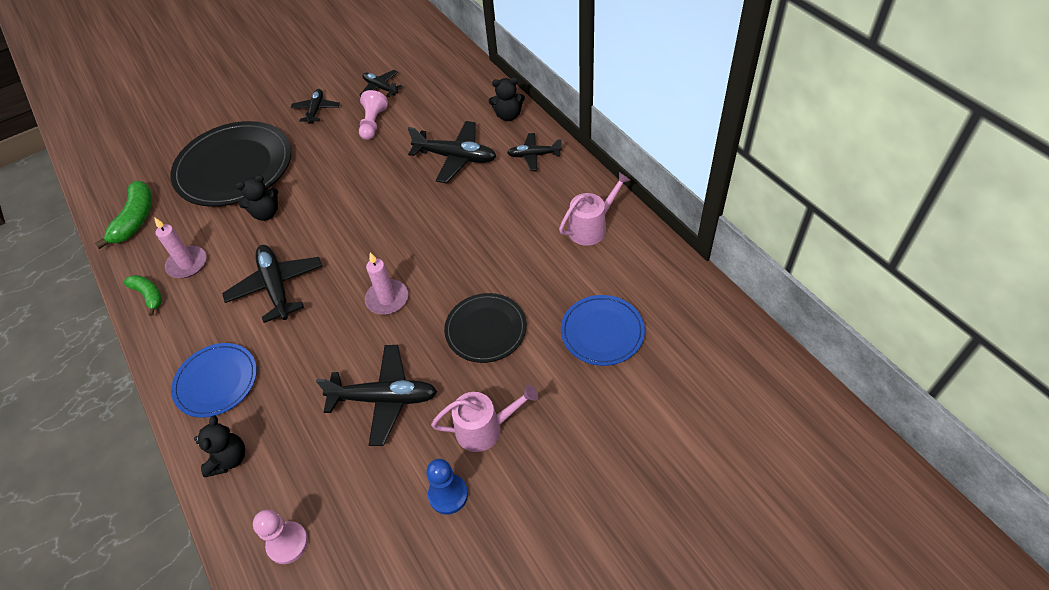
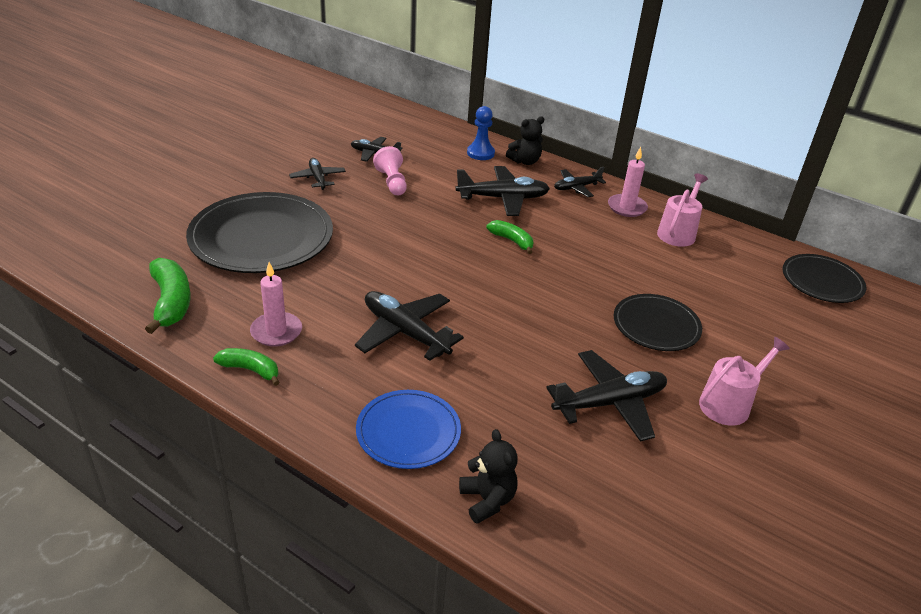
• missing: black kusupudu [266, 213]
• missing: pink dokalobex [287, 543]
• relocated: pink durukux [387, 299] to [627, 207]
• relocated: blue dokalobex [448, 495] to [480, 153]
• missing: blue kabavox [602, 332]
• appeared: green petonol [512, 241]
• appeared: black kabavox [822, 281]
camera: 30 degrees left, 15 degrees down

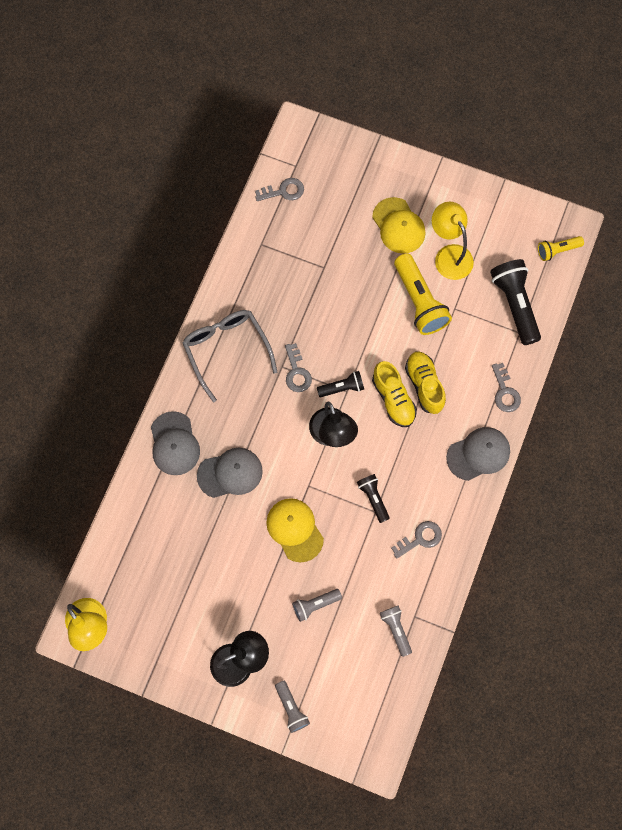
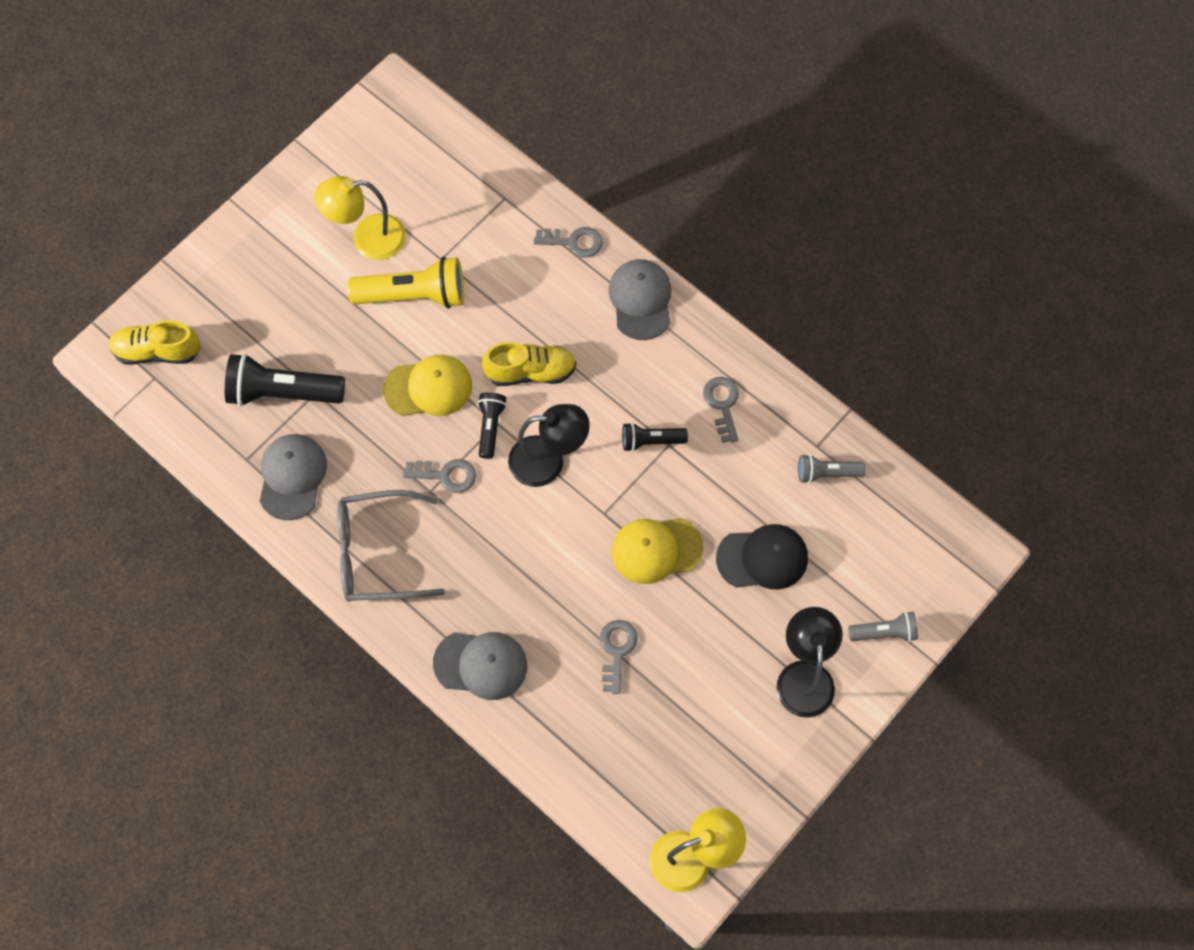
• relocated: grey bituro [230, 473] to [292, 477]
• relocated: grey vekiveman [283, 191] to [616, 651]
• exchanged: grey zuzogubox [315, 605] to black bituro [762, 558]
• relocated: yellow bituro [398, 226] to [428, 387]
• relocated: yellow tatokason [424, 385] to [157, 351]
• relocated: black zuzogubox [515, 304] to [283, 392]
• missing: yellow zuzogubox [557, 250]
camera: 70 degrees left, 5 degrees down

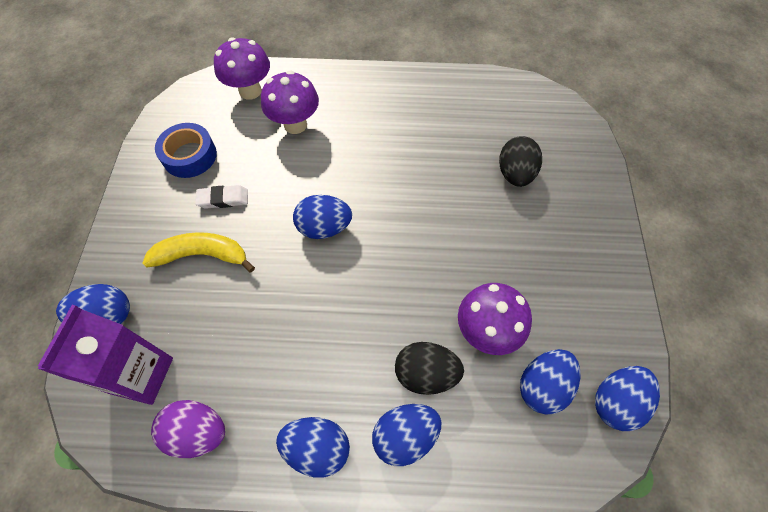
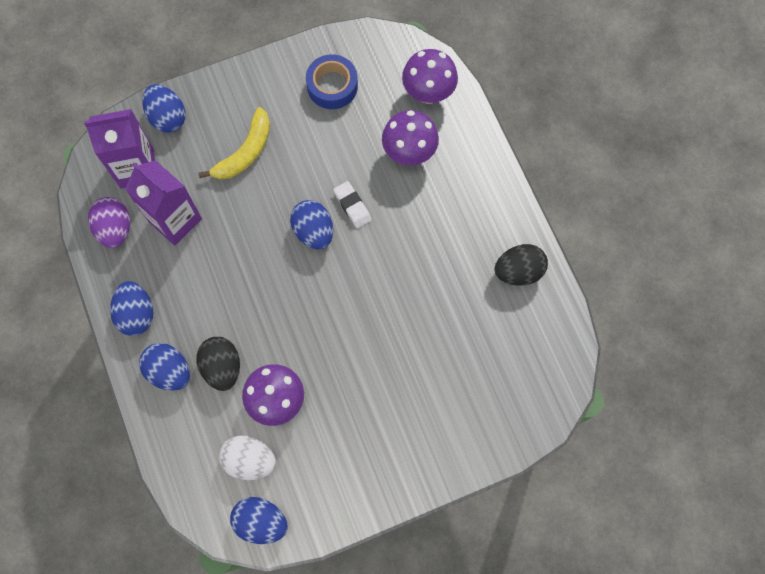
• spun: yellow petonol [202, 255] = [245, 152] 60 degrees clockwise
• relocated: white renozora [223, 199] to [352, 206]
• relocated: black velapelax [515, 174] to [518, 271]
• colour: blue velapelax [542, 386] to white velapelax [250, 460]
• appeared: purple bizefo [175, 220]
camera: 65 degrees right, 10 degrees up

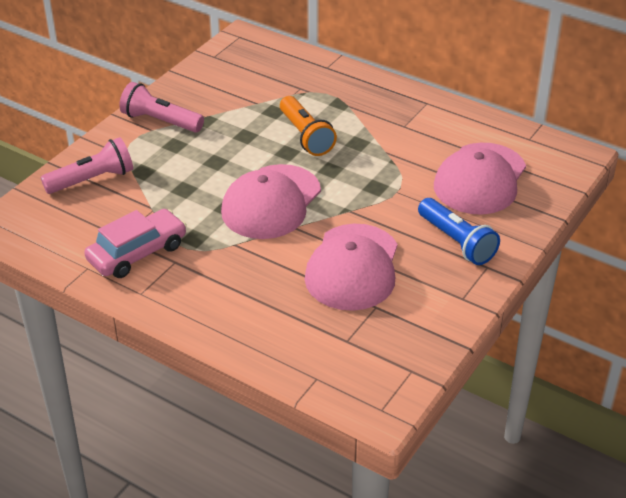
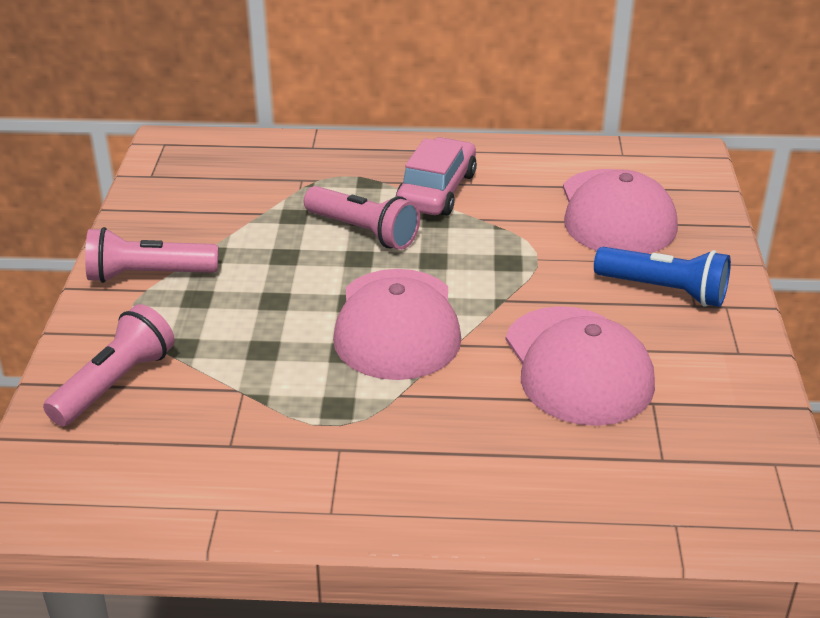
• relocated: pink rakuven [137, 253] to [437, 191]
• colour: orange zuzogubox [306, 136] to pink zuzogubox [364, 232]
camera: 30 degrees left, 5 degrees down

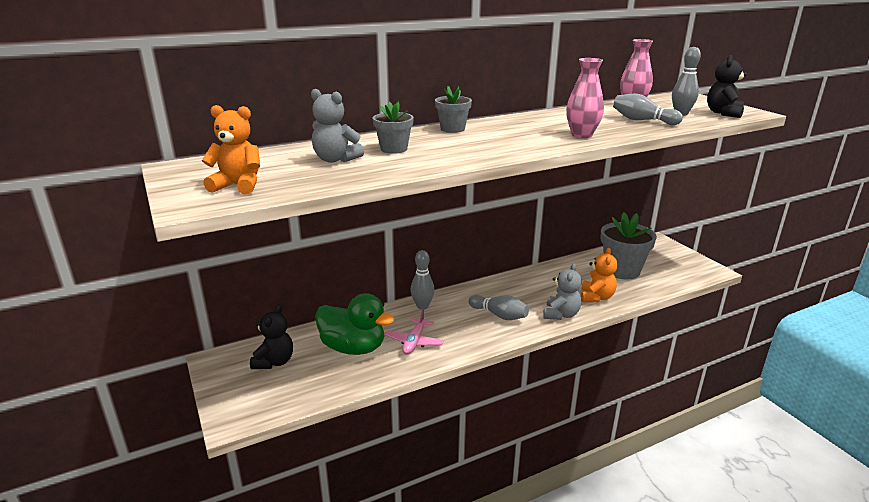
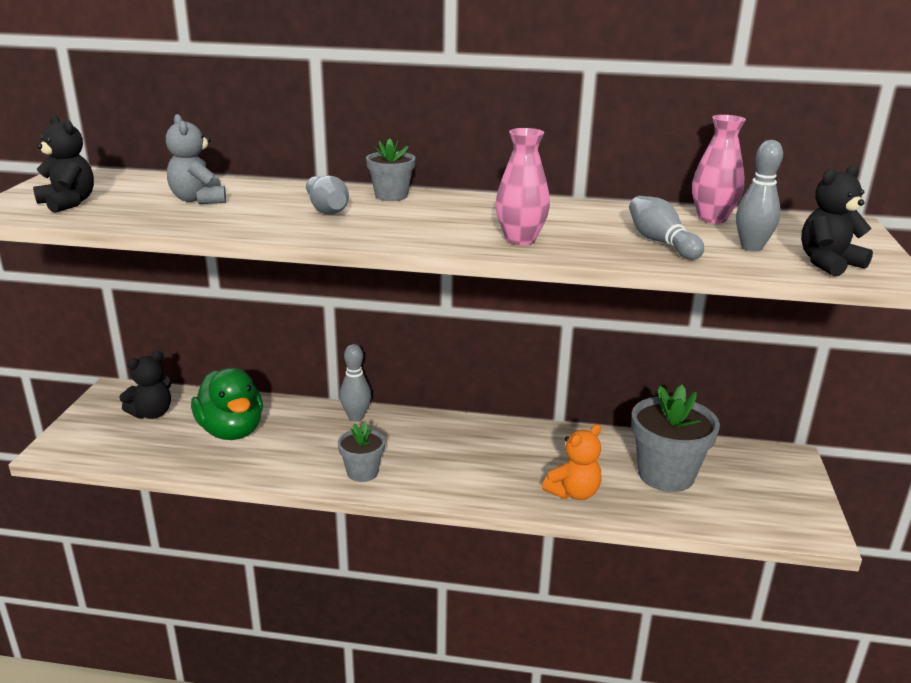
• colour: orange kusupudu [238, 186] to black kusupudu [68, 203]
• relocated: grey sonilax [394, 149] to [362, 472]
• missing: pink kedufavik [414, 342]
• relocated: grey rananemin [499, 315] to [327, 209]
• missing: grey kusupudu [561, 314]
camera: 35 degrees right, 0 degrees up

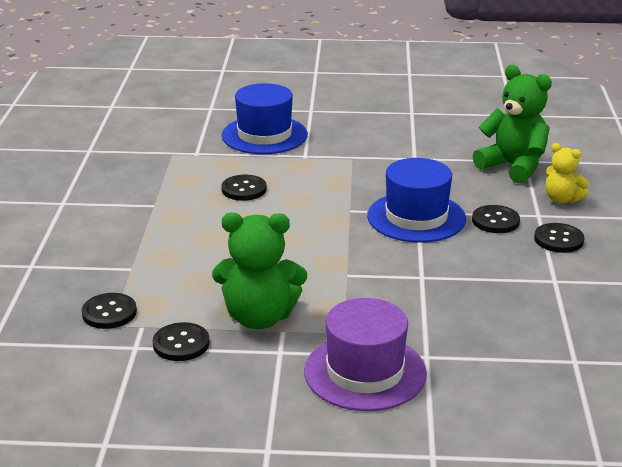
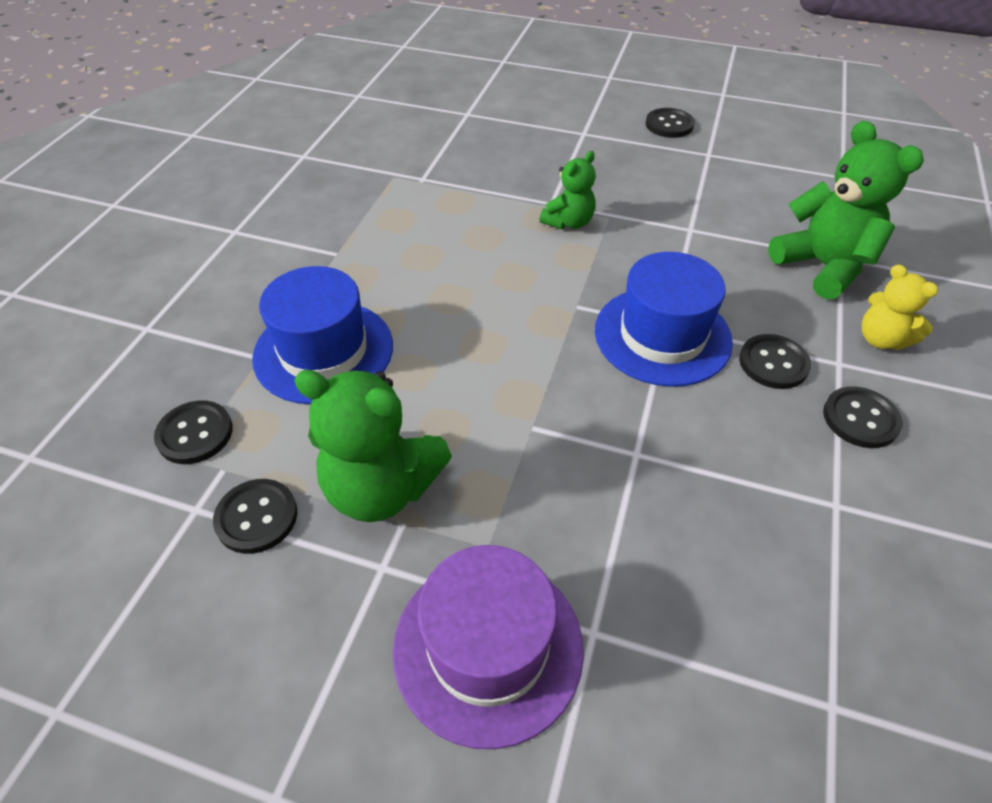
• relocated: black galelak [244, 189] to [669, 125]
• relocated: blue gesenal [264, 135] to [323, 351]
• appeared: green kusupudu [568, 222]
camera: 15 degrees right, 20 degrees up

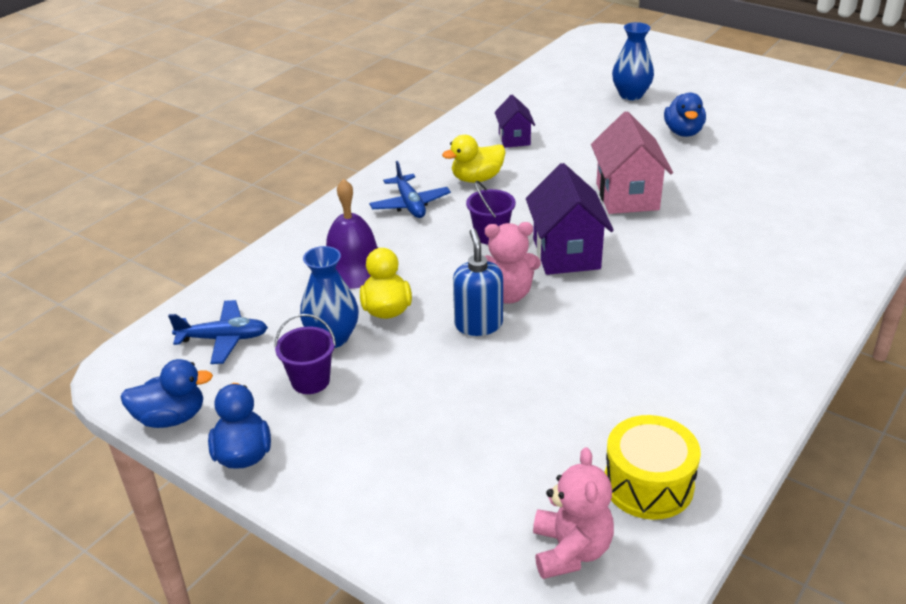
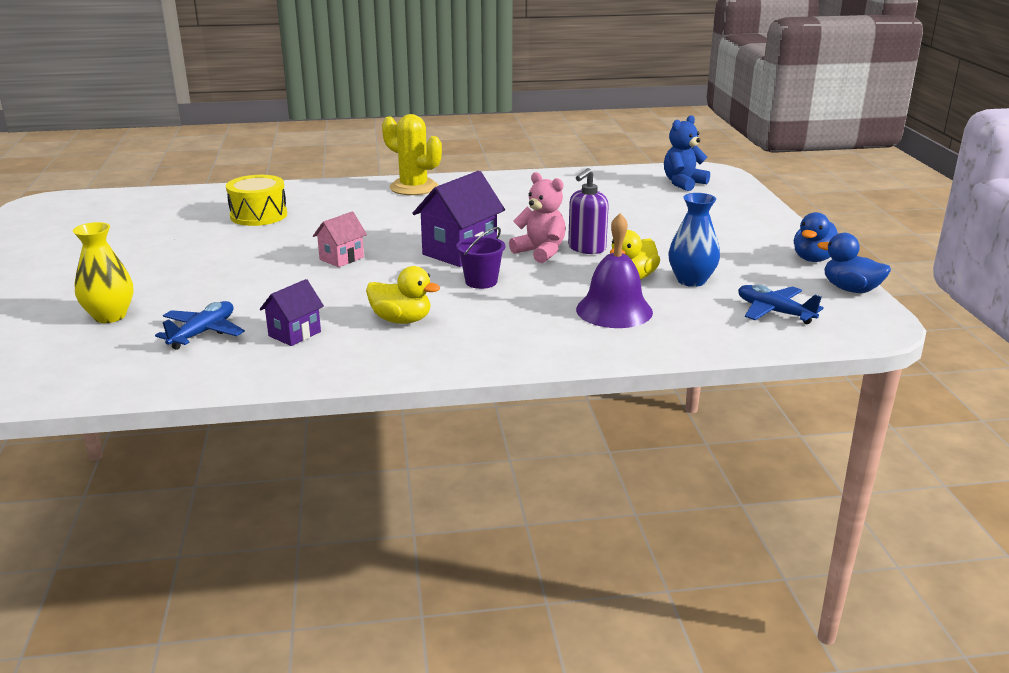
• missing: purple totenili [310, 381]
• relocated: blue kedufavik [410, 204] to [203, 333]
• colour: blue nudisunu [478, 324] to purple nudisunu [586, 248]
• colour: pink kusupudu [570, 550] to blue kusupudu [683, 183]
• size: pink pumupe [627, 196] = [341, 258] x0.58
• relocated: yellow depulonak [648, 484] to [259, 215]
• colour: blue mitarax [631, 95] to yellow mitarax [110, 316]
• missing: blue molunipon [683, 132]
• appeared: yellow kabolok [413, 187]
camera: 135 degrees left, 10 degrees down

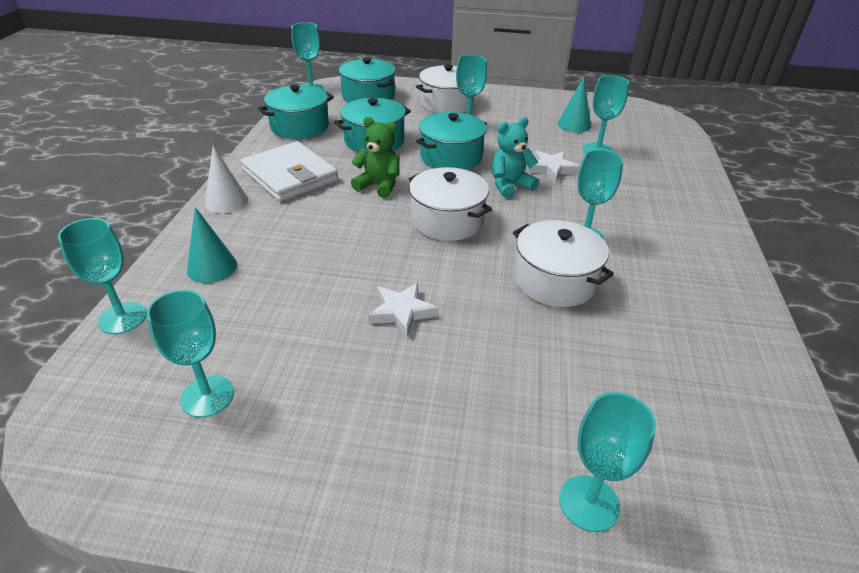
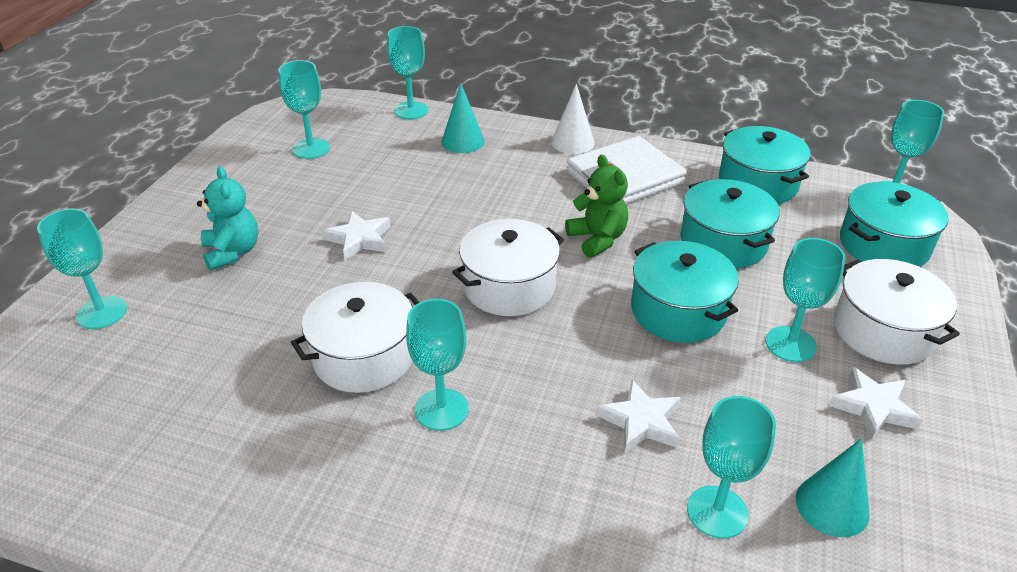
• spun: green kusupudu [379, 186] = [597, 239] 60 degrees counterclockwise
• relocated: turquoise kusupudu [509, 186] to [232, 252]
• appeared: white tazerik [873, 407]
camera: 100 degrees right, 0 degrees up

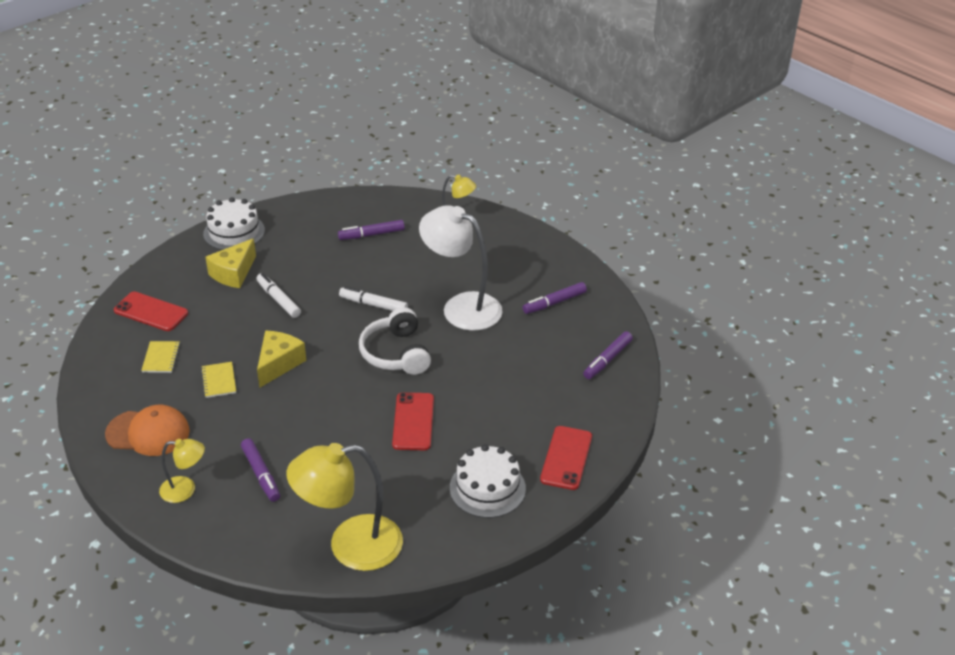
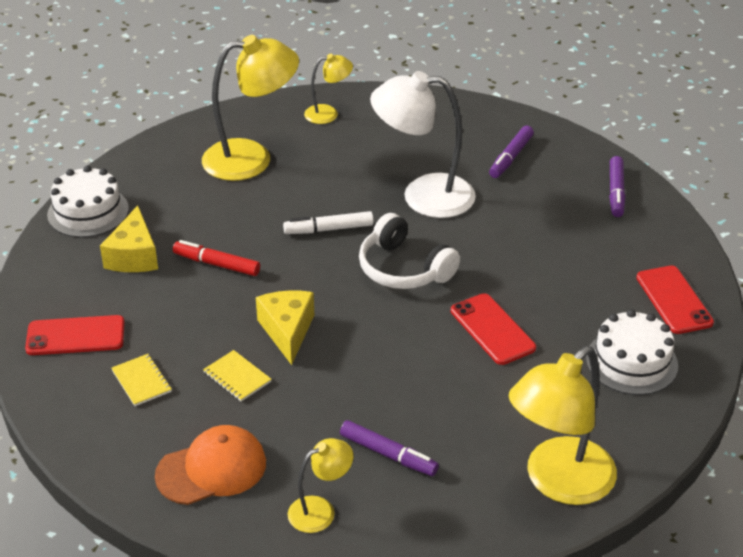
• colour: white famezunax [278, 300] to red famezunax [217, 264]
• exchanged: purple famezunax [371, 235] to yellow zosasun [252, 158]
camera: 30 degrees left, 0 degrees up

